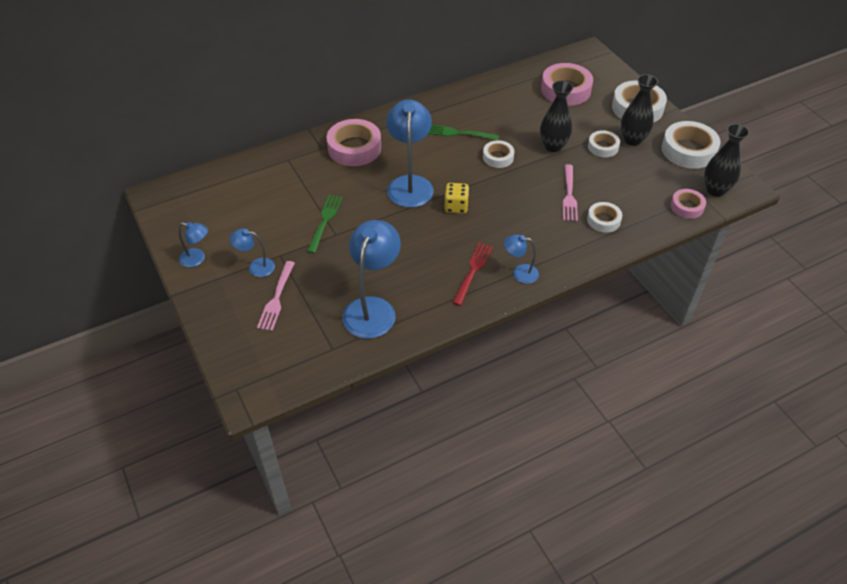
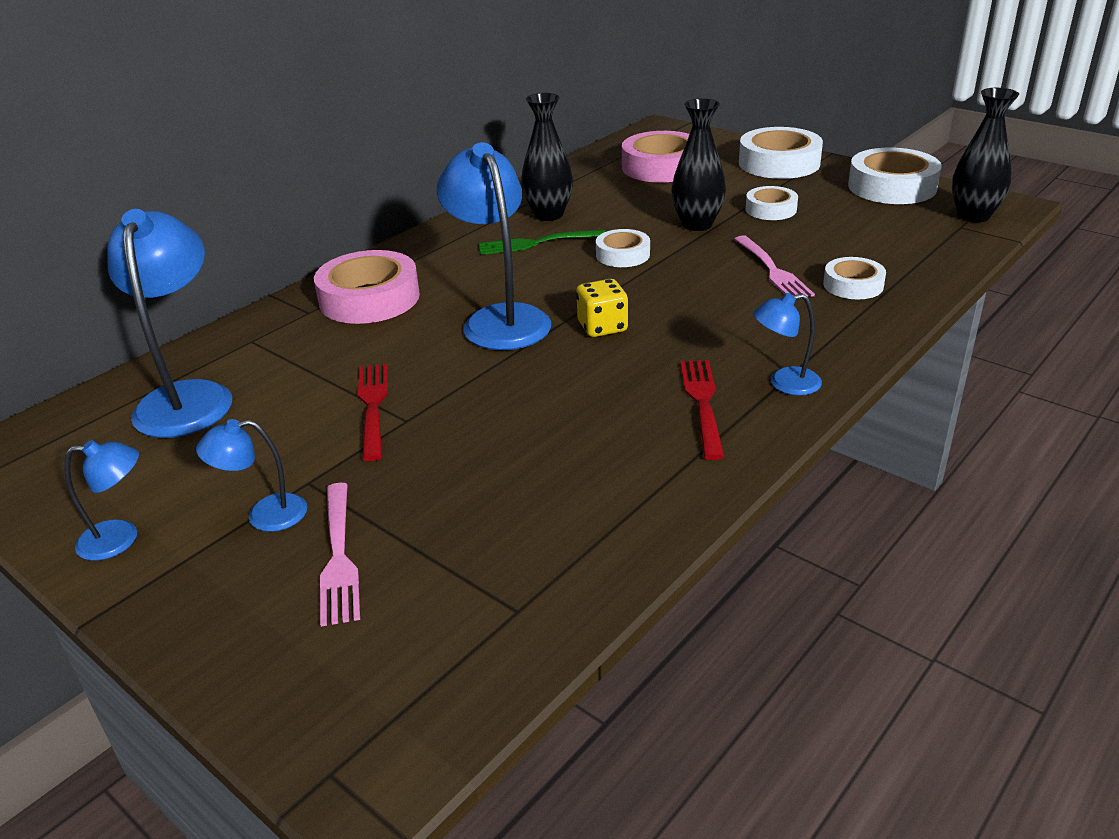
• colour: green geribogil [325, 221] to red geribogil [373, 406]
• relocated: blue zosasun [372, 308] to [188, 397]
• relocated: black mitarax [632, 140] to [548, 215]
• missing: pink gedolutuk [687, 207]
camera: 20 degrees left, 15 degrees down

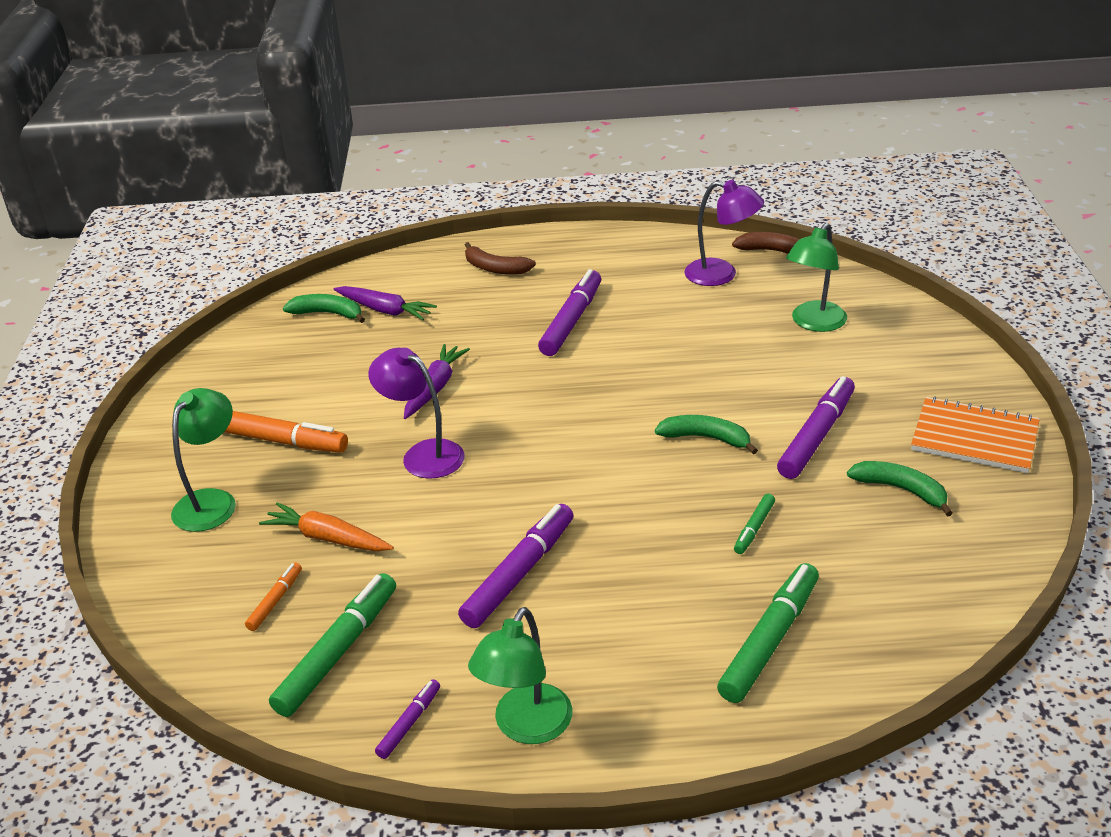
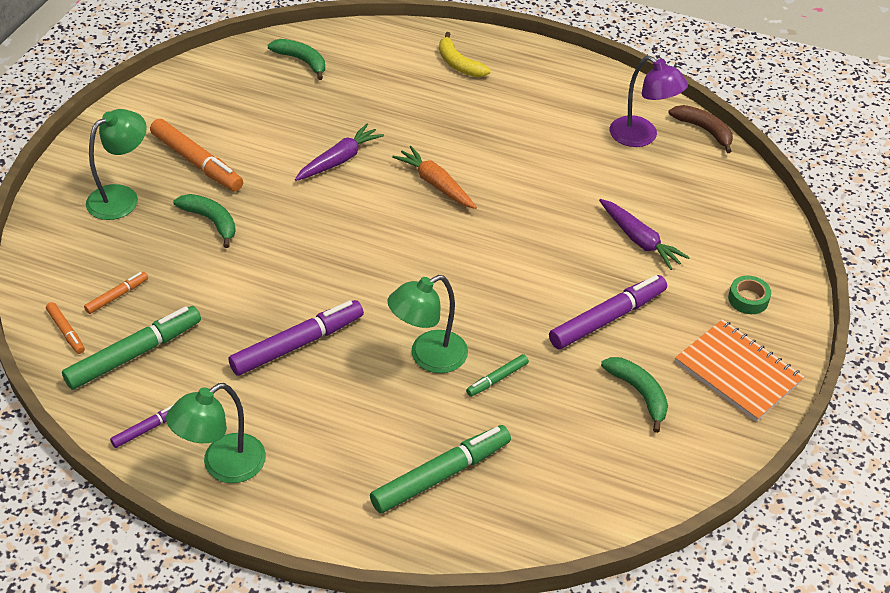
• relocated: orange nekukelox [327, 538] to [435, 184]
• relocated: purple nekukelox [385, 310] to [639, 240]
• missing: purple zosasun [423, 454]
• colour: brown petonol [495, 268] to yellow petonol [458, 64]
• missing: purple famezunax [571, 321]
• relocated: green petonol [706, 438] to [211, 221]
• relocated: green zosasun [814, 323] to [428, 357]
• appeared: orange famezunax [66, 331]
• appeared: green gedolutuk [748, 299]
camera: 20 degrees right, 10 degrees up

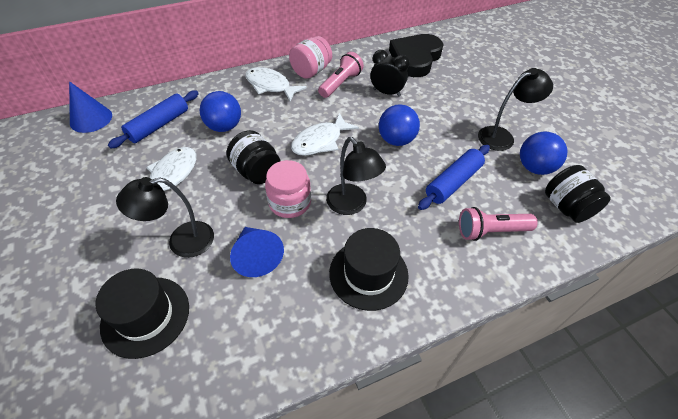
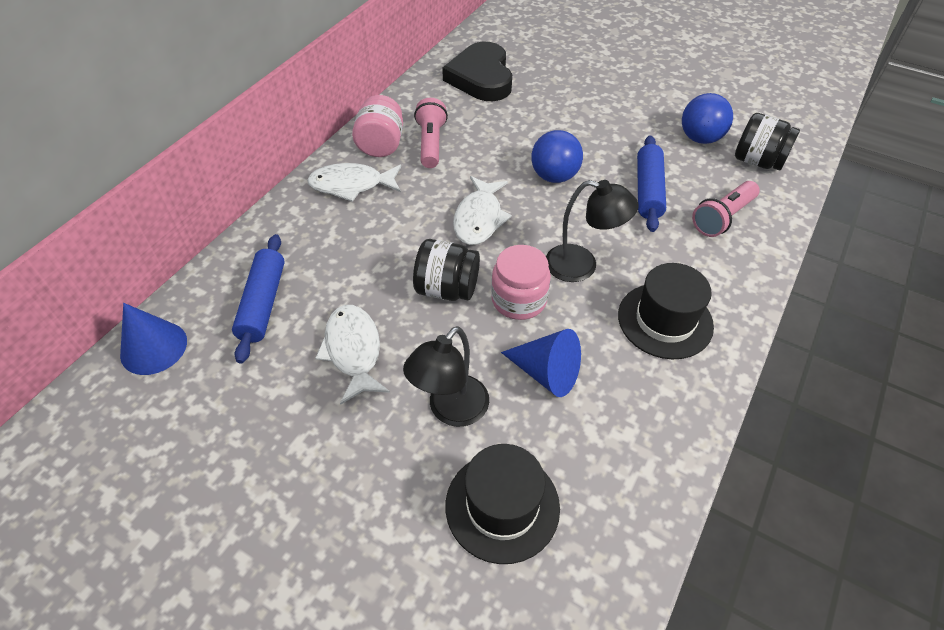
• missing: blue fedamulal [224, 127]
• missing: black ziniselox [386, 93]
• missing: black zosasun [502, 136]
camera: 35 degrees left, 0 degrees up

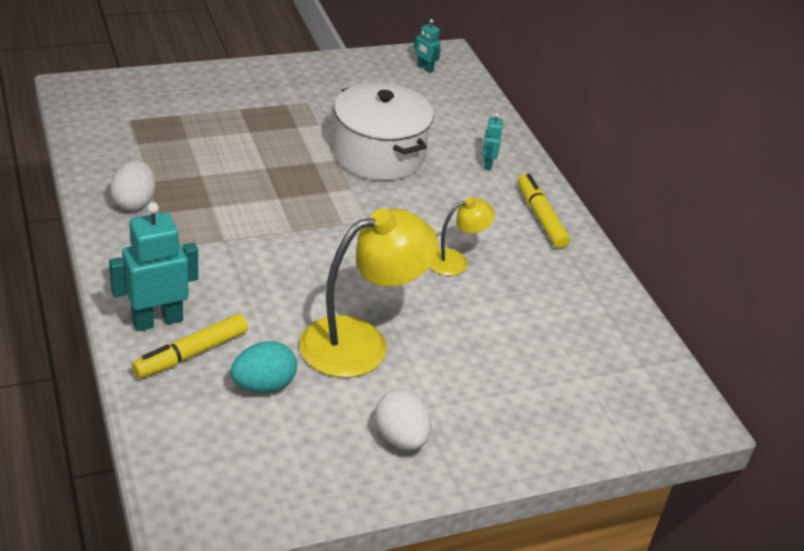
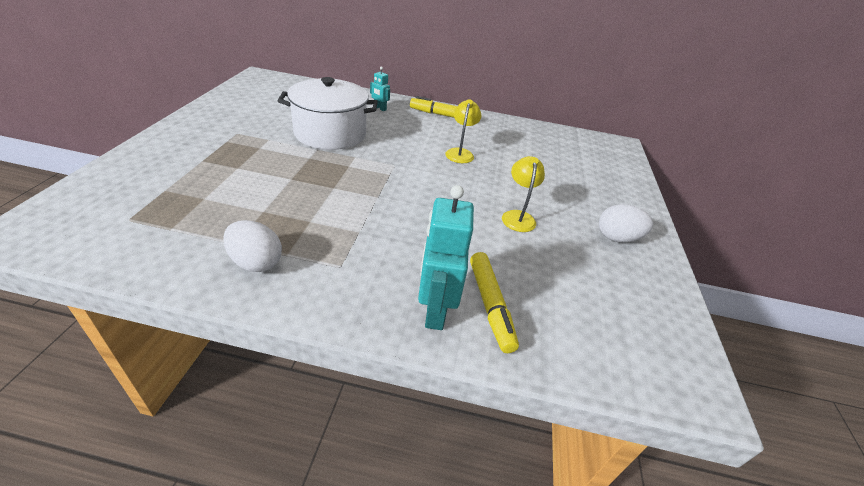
• missing: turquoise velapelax [263, 385]
• size: yellow zosasun [361, 342] = [518, 216] x0.52
• missing: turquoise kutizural [425, 68]
camera: 60 degrees left, 0 degrees up

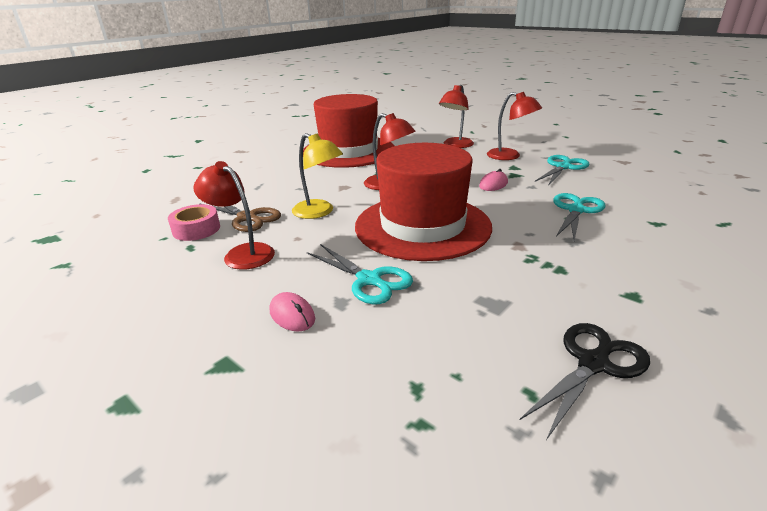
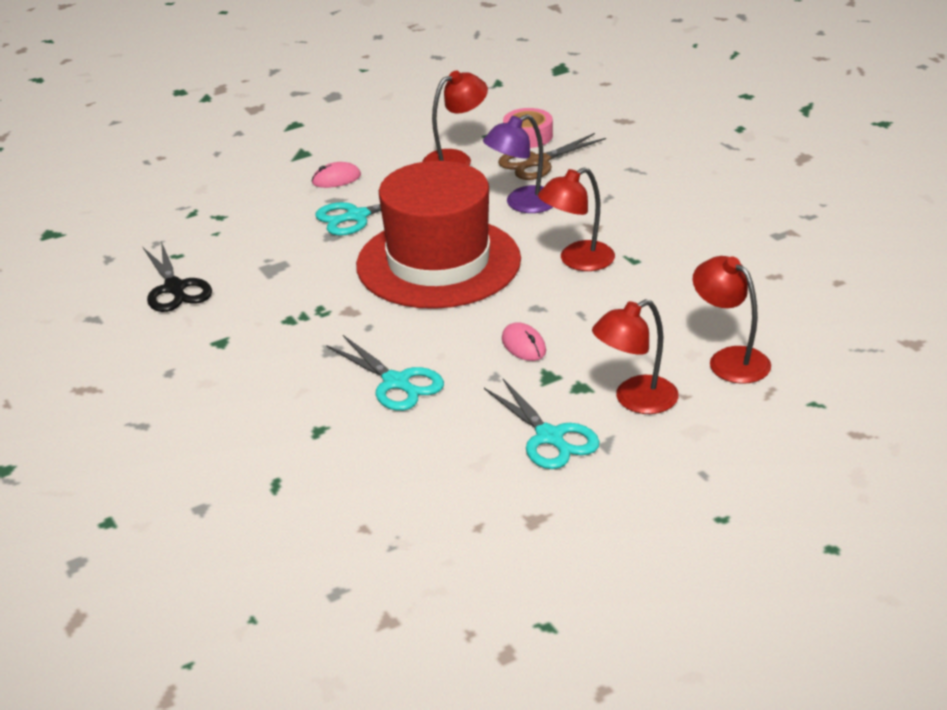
• colour: yellow zosasun [319, 212] to purple zosasun [522, 204]
• missing: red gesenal [349, 151]
camera: 110 degrees right, 5 degrees up

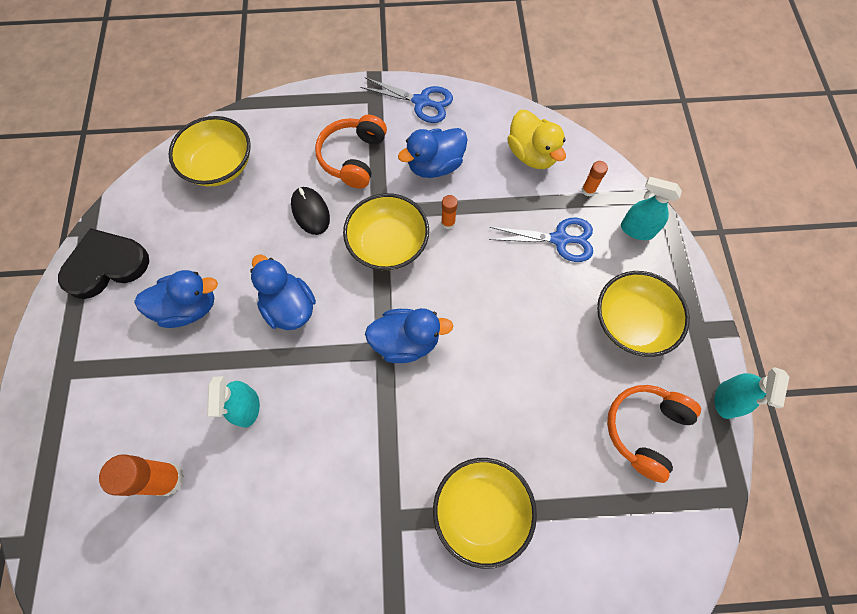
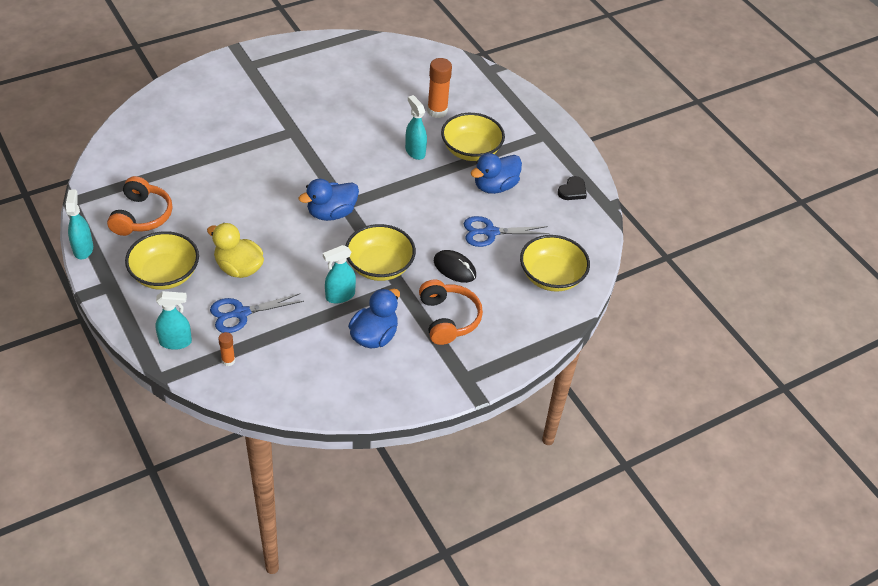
• size: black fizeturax [106, 265] = [572, 190] x0.52
• missing: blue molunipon [289, 307]
• relocated: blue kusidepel [421, 102] to [490, 232]
• relocated: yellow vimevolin [481, 510] to [471, 150]
• exchanged: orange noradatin [448, 223] to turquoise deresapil [340, 296]
• relocated: yellow molunipon [531, 154] to [238, 268]
camera: 150 degrees right, 20 degrees down

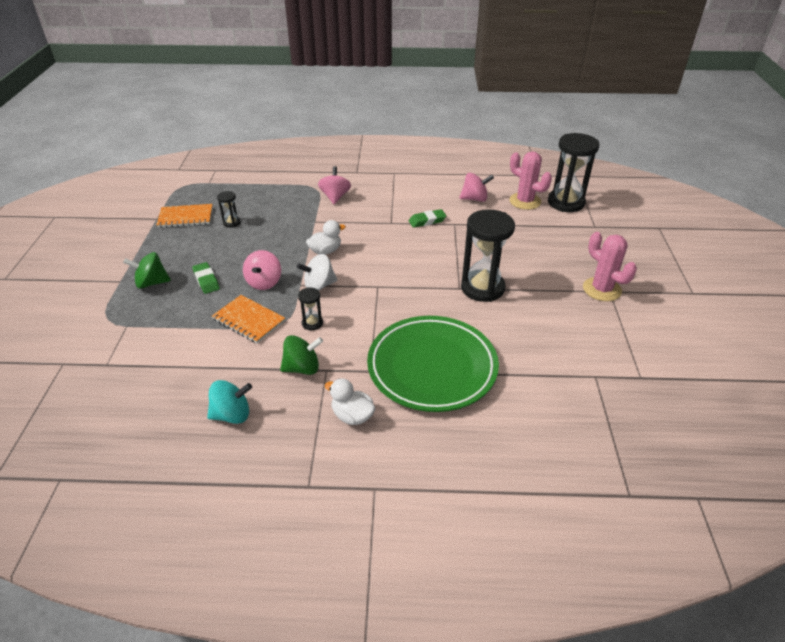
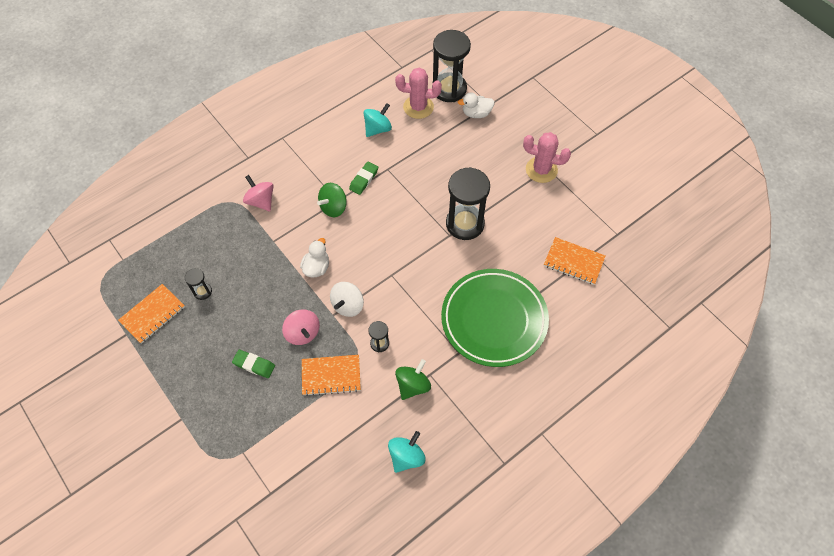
• relocated: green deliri [152, 283] to [333, 207]
• relocated: white molunipon [352, 416] to [476, 113]
• colour: pink deliri [474, 199] to turquoise deliri [378, 129]
• appeared: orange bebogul [573, 262]
camera: 40 degrees left, 20 degrees up

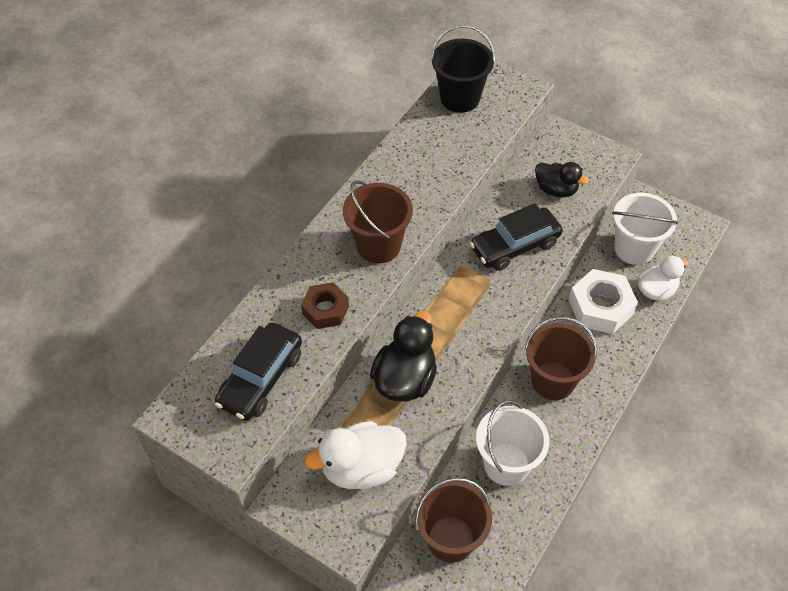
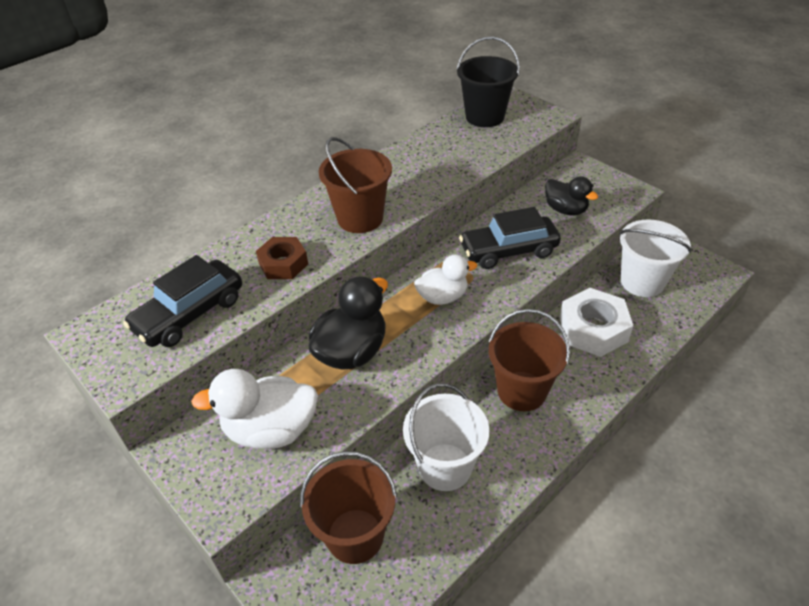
• relocated: white molunipon [656, 290] to [442, 297]
camera: 15 degrees right, 10 degrees down

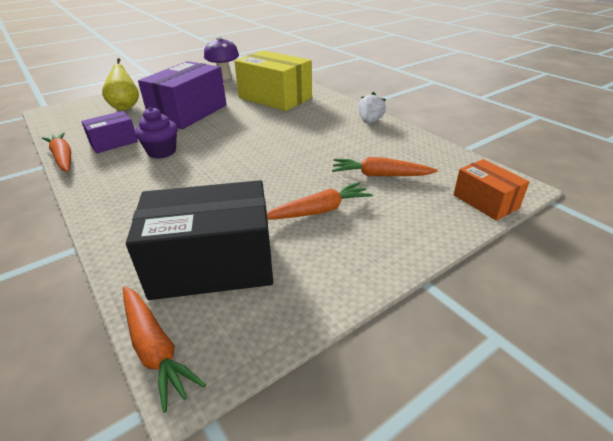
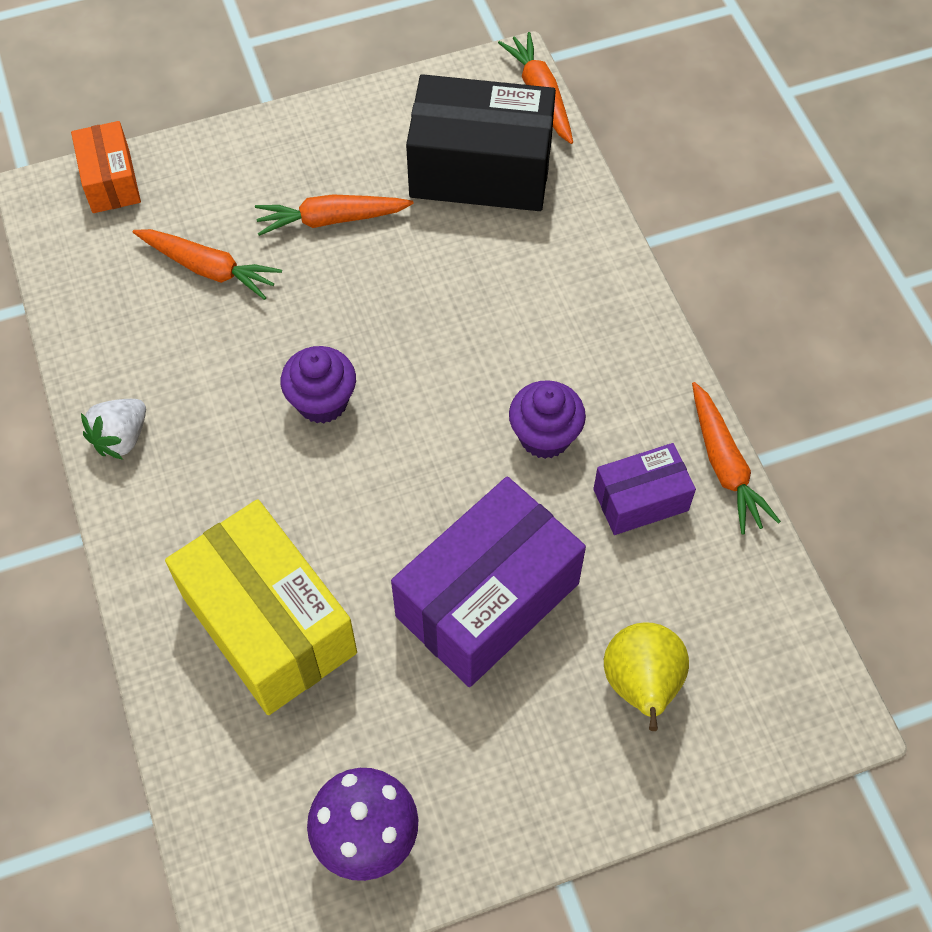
• appeared: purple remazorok [322, 401]
camera: 165 degrees left, 25 degrees up

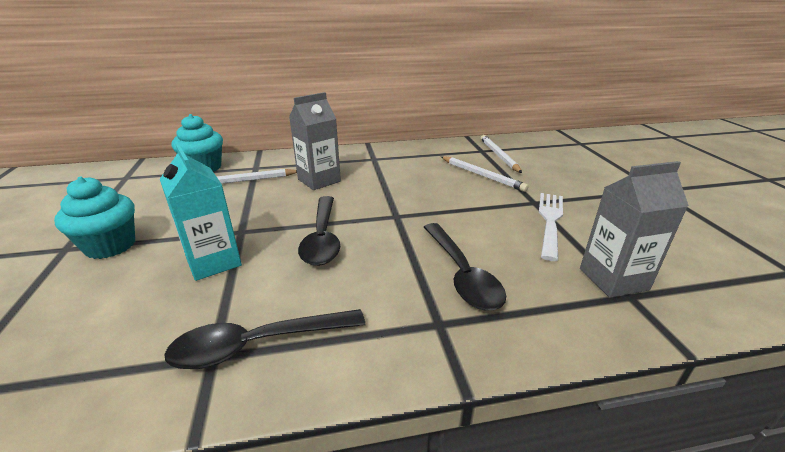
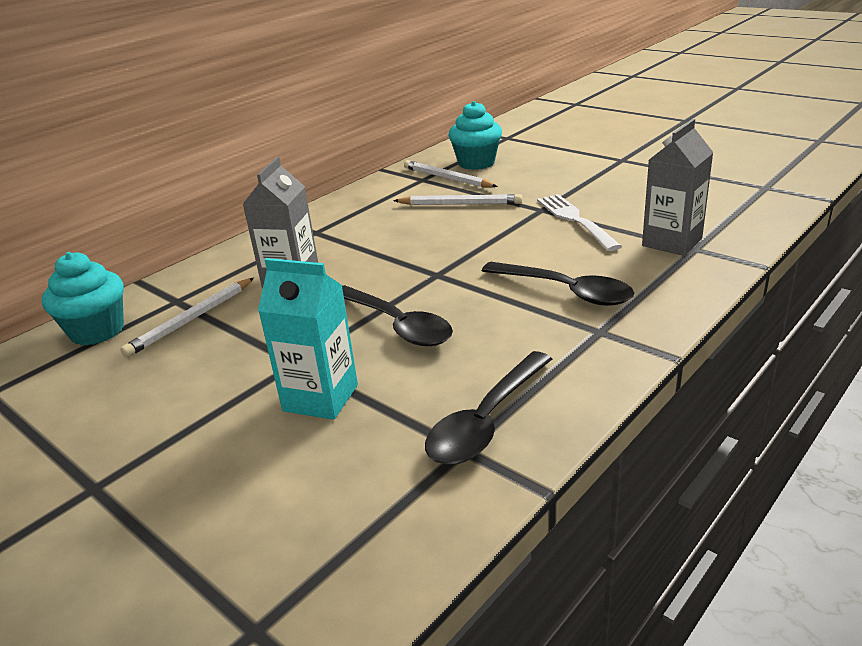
• relocated: turquoise remazorok [110, 246] to [476, 163]
camera: 35 degrees left, 0 degrees up

